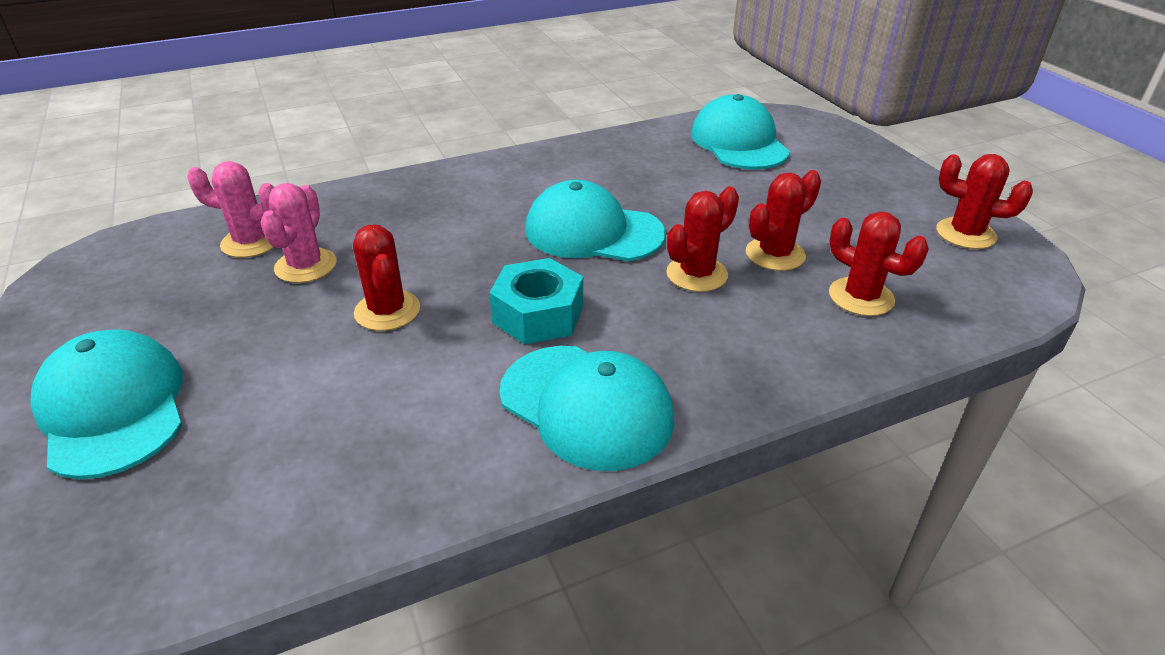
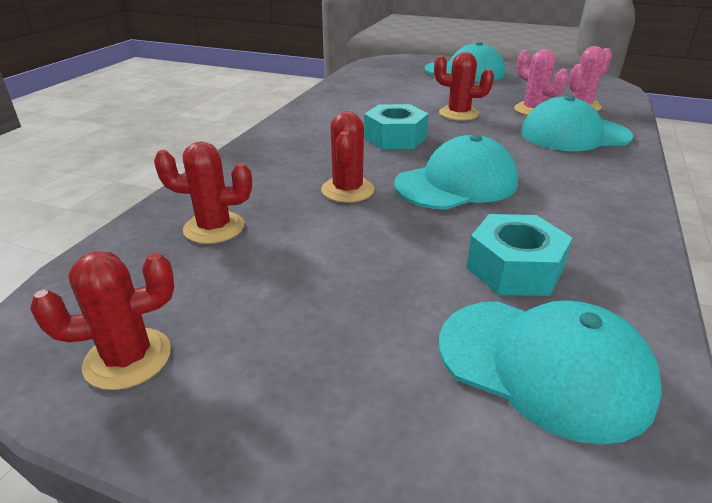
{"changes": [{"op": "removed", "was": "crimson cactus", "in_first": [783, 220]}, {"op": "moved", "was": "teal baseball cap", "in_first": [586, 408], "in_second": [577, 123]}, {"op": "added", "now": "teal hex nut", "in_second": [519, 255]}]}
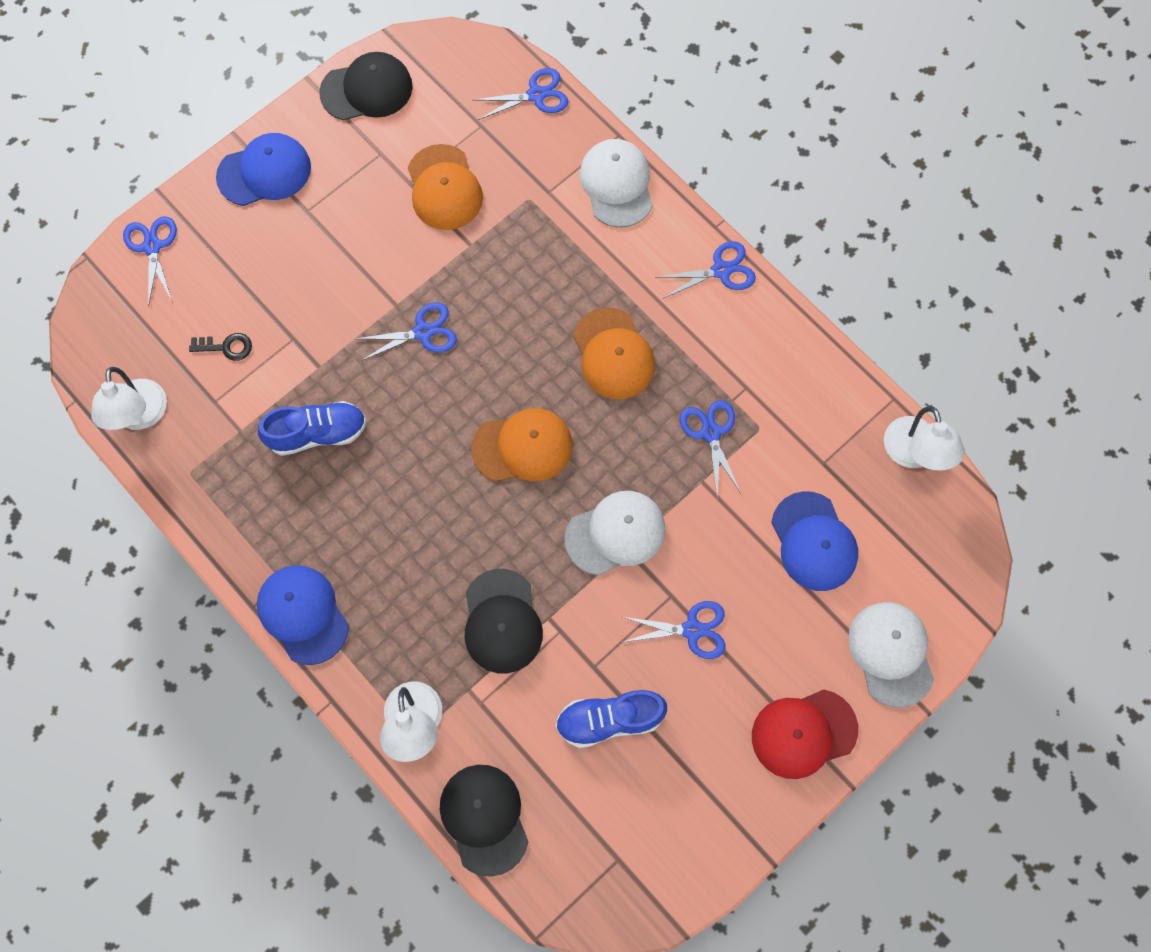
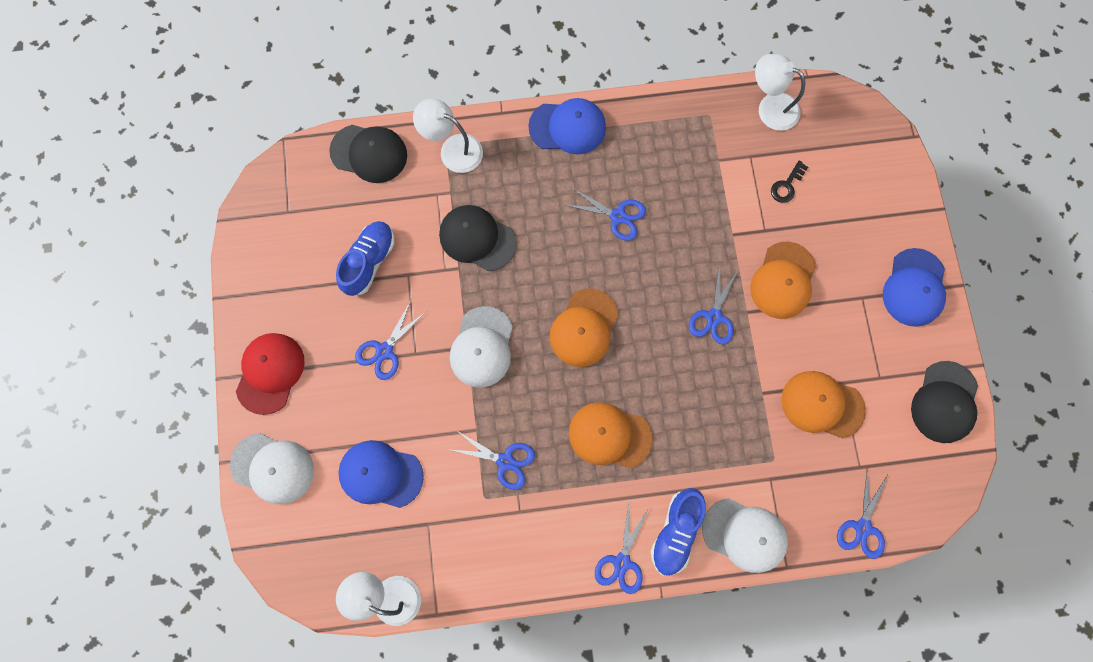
{"changes": [{"op": "moved", "was": "blue scissors", "in_first": [150, 261], "in_second": [606, 214]}, {"op": "moved", "was": "blue lace-up shoe", "in_first": [312, 428], "in_second": [678, 532]}, {"op": "added", "now": "orange-coloured baseball cap", "in_second": [783, 280]}]}
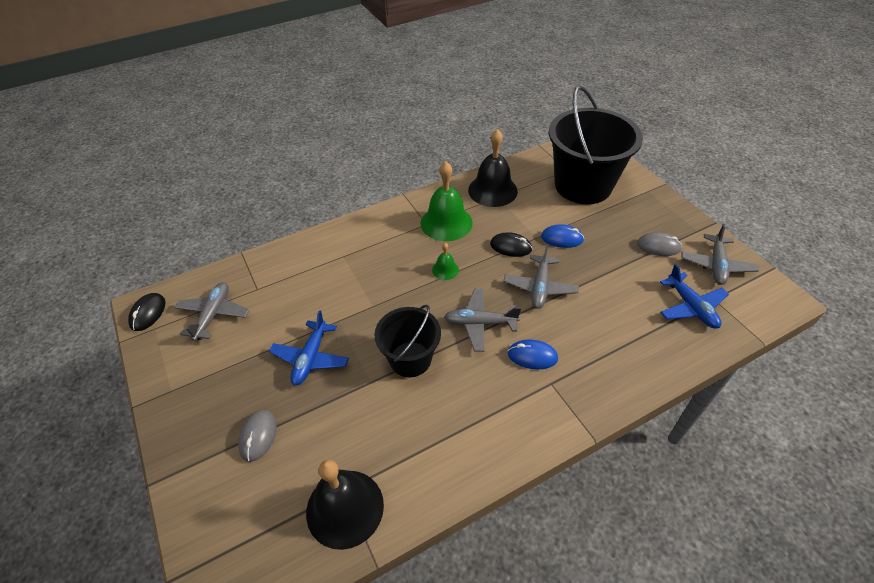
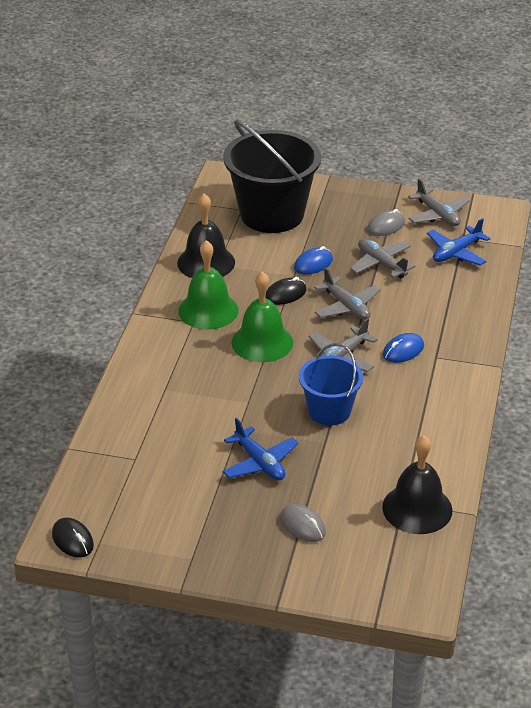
{"changes": [{"op": "resized", "was": "emerald hand bell", "in_first": [445, 261], "in_second": [262, 316], "ratio": 2.09}, {"op": "turned", "was": "blue toy plane", "in_first": [694, 296], "in_second": [458, 242], "clockwise": 120}, {"op": "moved", "was": "gray toy plane", "in_first": [211, 311], "in_second": [383, 258]}, {"op": "recoloured", "was": "black bucket", "now": "blue bucket", "in_first": [407, 340], "in_second": [331, 384]}]}
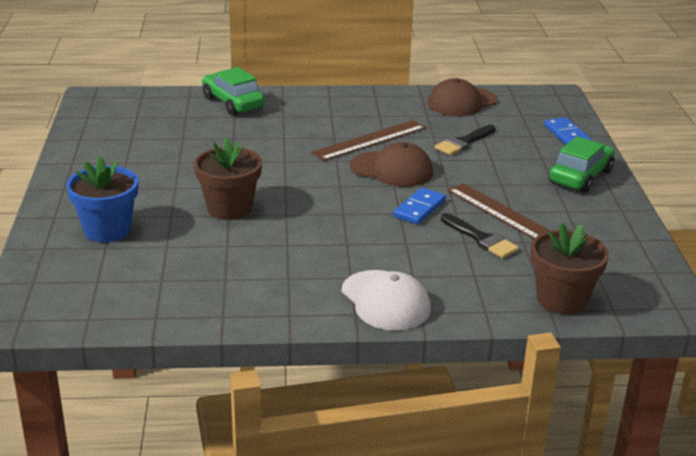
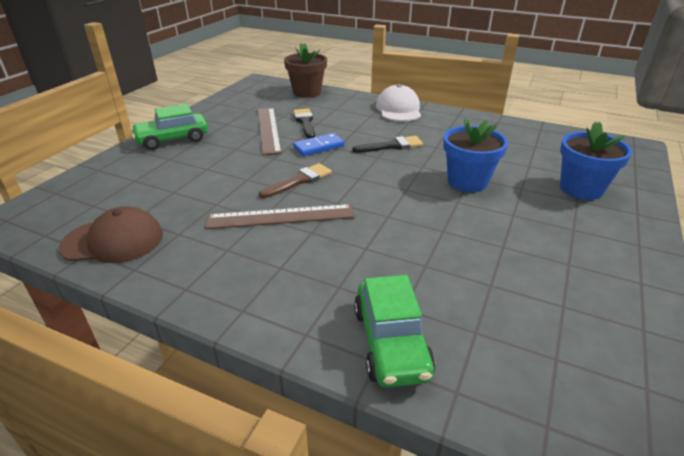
{"changes": [{"op": "removed", "was": "blue domino", "in_first": [567, 131]}, {"op": "moved", "was": "black brush", "in_first": [465, 140], "in_second": [387, 144]}, {"op": "recoloured", "was": "dark brown potted plant", "now": "blue potted plant", "in_first": [228, 178], "in_second": [475, 155]}, {"op": "replaced", "was": "dark brown baseball cap", "now": "dark brown brush", "in_first": [391, 164], "in_second": [295, 180]}]}
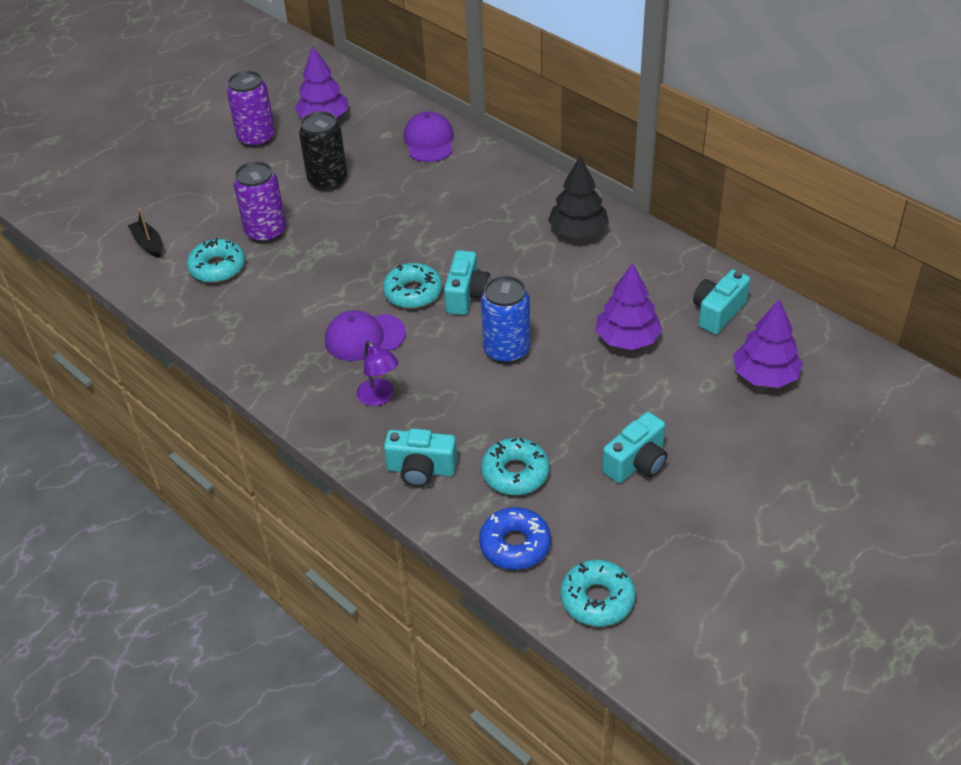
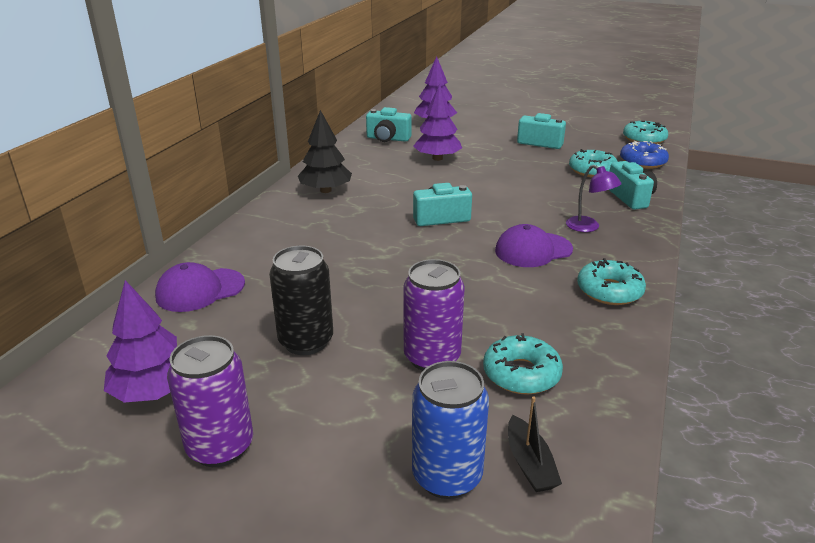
{"changes": [{"op": "turned", "was": "black sailboat", "in_first": [145, 233], "in_second": [535, 444], "clockwise": -45}, {"op": "moved", "was": "teal doughnut", "in_first": [412, 286], "in_second": [611, 281]}, {"op": "moved", "was": "blue soda can", "in_first": [505, 320], "in_second": [450, 430]}, {"op": "turned", "was": "royal purple baseball cap", "in_first": [365, 335], "in_second": [534, 245], "clockwise": 105}, {"op": "turned", "was": "royal purple desk lamp", "in_first": [378, 373], "in_second": [594, 198], "clockwise": 105}]}
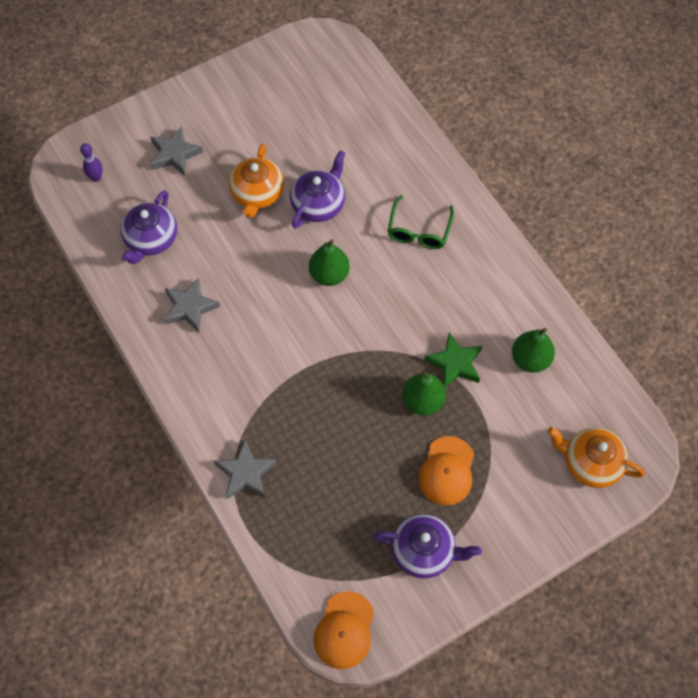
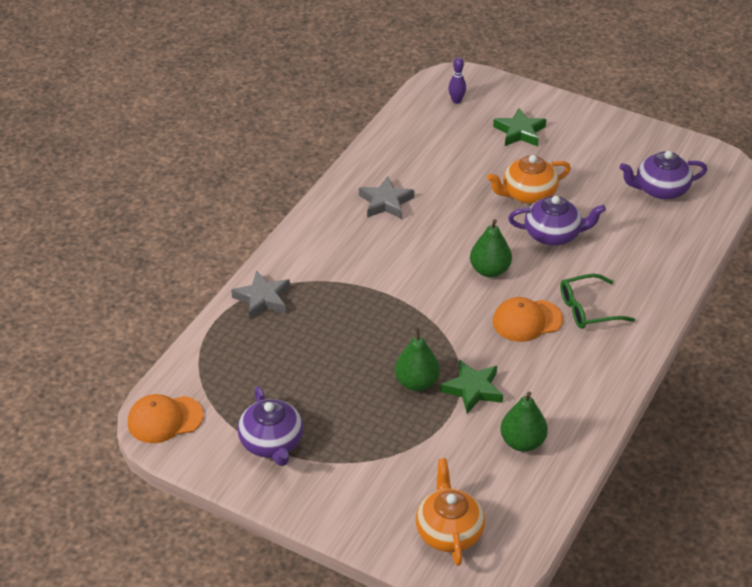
{"changes": [{"op": "recoloured", "was": "gray five-pointed star", "now": "emerald five-pointed star", "in_first": [177, 151], "in_second": [519, 127]}, {"op": "moved", "was": "royal purple china teapot", "in_first": [148, 227], "in_second": [663, 175]}, {"op": "moved", "was": "orange-coloured baseball cap", "in_first": [446, 471], "in_second": [528, 319]}]}
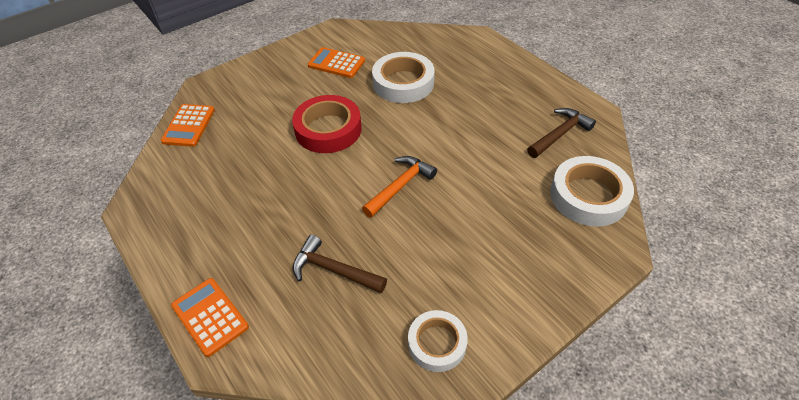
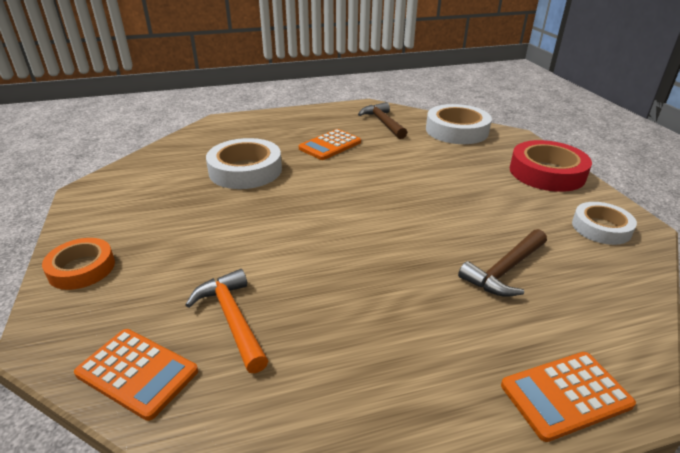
{"changes": [{"op": "moved", "was": "orange-coloured pocket calculator", "in_first": [336, 62], "in_second": [330, 144]}, {"op": "moved", "was": "crimson sticky tape", "in_first": [327, 124], "in_second": [551, 166]}, {"op": "moved", "was": "orange-coloured hammer", "in_first": [399, 187], "in_second": [227, 321]}, {"op": "added", "now": "orange-coloured sticky tape", "in_second": [78, 264]}]}
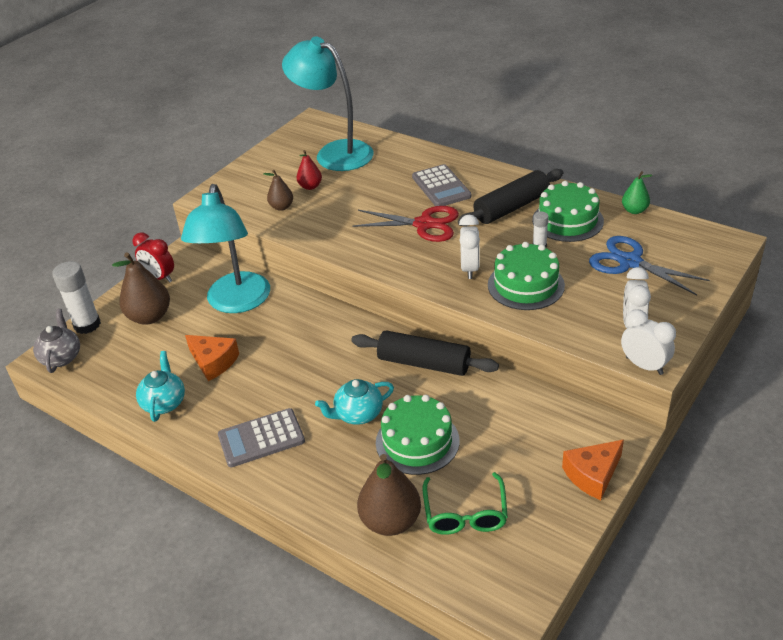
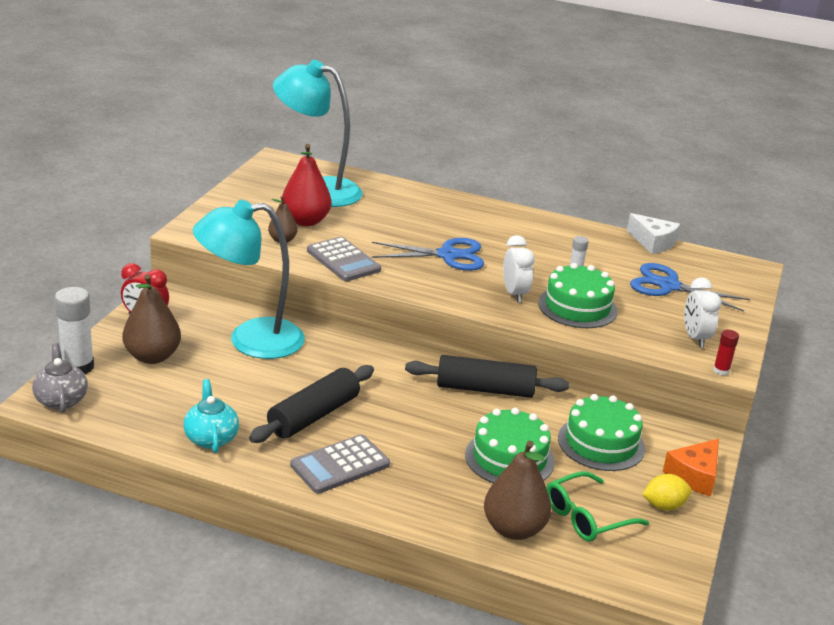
{"changes": [{"op": "resized", "was": "crimson pear fruit", "in_first": [309, 170], "in_second": [306, 185], "ratio": 1.77}, {"op": "moved", "was": "gray pocket calculator", "in_first": [441, 185], "in_second": [344, 259]}, {"op": "moved", "was": "black dough roller", "in_first": [510, 197], "in_second": [311, 404]}, {"op": "replaced", "was": "emerald pear fruit", "now": "pure white cheese", "in_first": [637, 192], "in_second": [653, 233]}, {"op": "moved", "was": "emerald gateau", "in_first": [568, 211], "in_second": [601, 432]}, {"op": "turned", "was": "teal desk lamp", "in_first": [225, 248], "in_second": [249, 279], "clockwise": 90}, {"op": "recoloured", "was": "crimson scissors", "now": "blue scissors", "in_first": [405, 224], "in_second": [428, 254]}, {"op": "replaced", "was": "pure white clock", "now": "crimson glue stick", "in_first": [648, 342], "in_second": [726, 353]}, {"op": "removed", "was": "orange-coloured cheese", "in_first": [212, 358]}, {"op": "removed", "was": "teal china teapot", "in_first": [354, 402]}, {"op": "turned", "was": "emerald eyeglasses", "in_first": [465, 503], "in_second": [598, 506], "clockwise": 75}, {"op": "added", "now": "golden lemon", "in_second": [667, 492]}]}
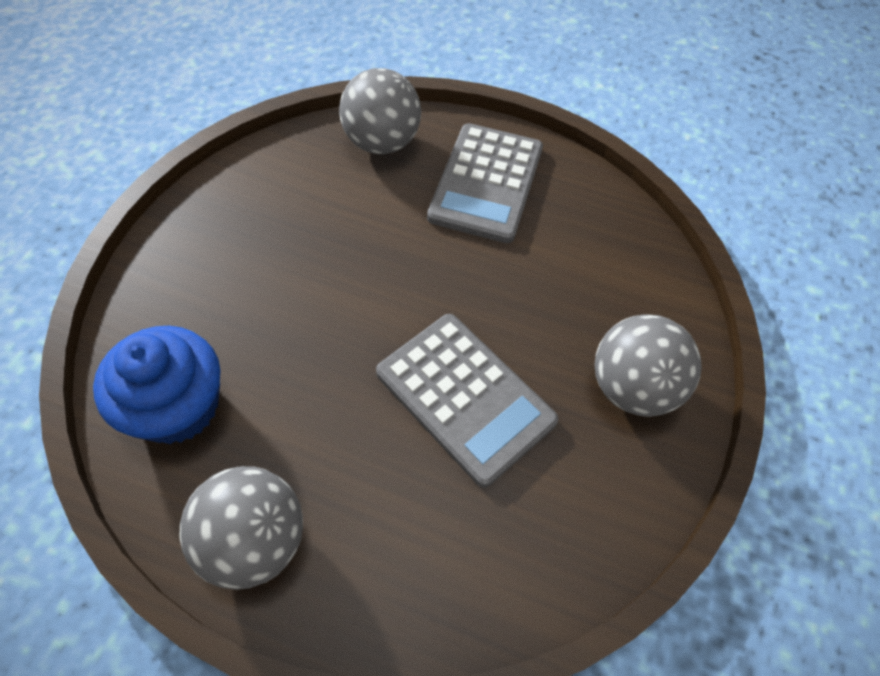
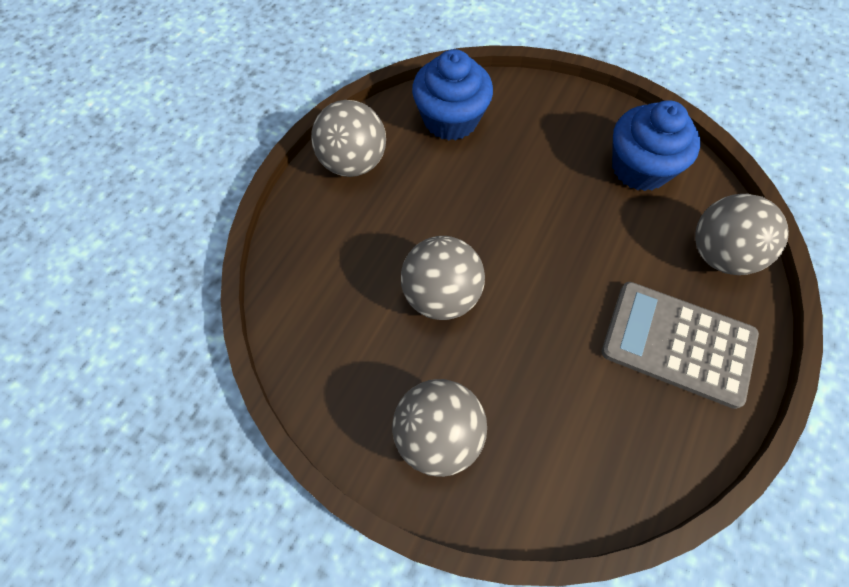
{"changes": [{"op": "replaced", "was": "gray pocket calculator", "now": "gray ball", "in_first": [467, 401], "in_second": [443, 278]}, {"op": "added", "now": "blue fairy cake", "in_second": [656, 145]}]}
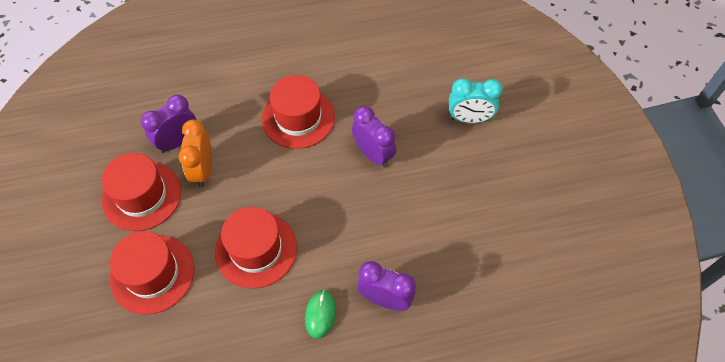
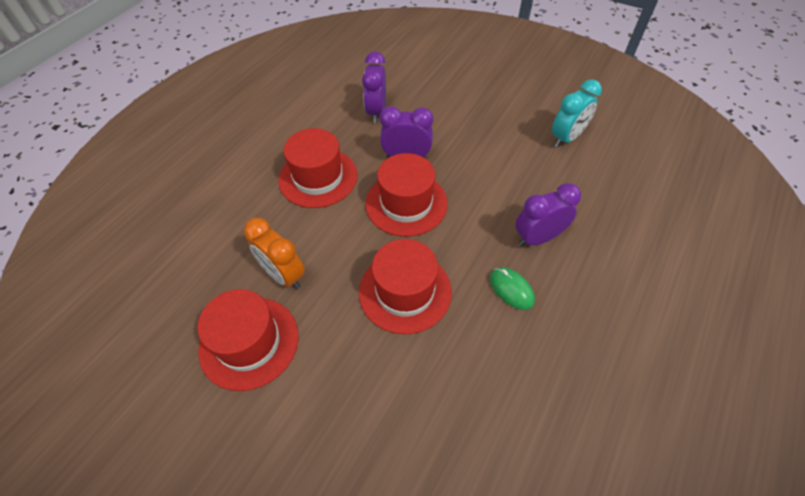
{"changes": [{"op": "moved", "was": "teal clock", "in_first": [476, 100], "in_second": [577, 113]}, {"op": "moved", "was": "royal purple clock", "in_first": [168, 124], "in_second": [374, 87]}, {"op": "moved", "was": "crimson hat", "in_first": [152, 273], "in_second": [406, 195]}]}
